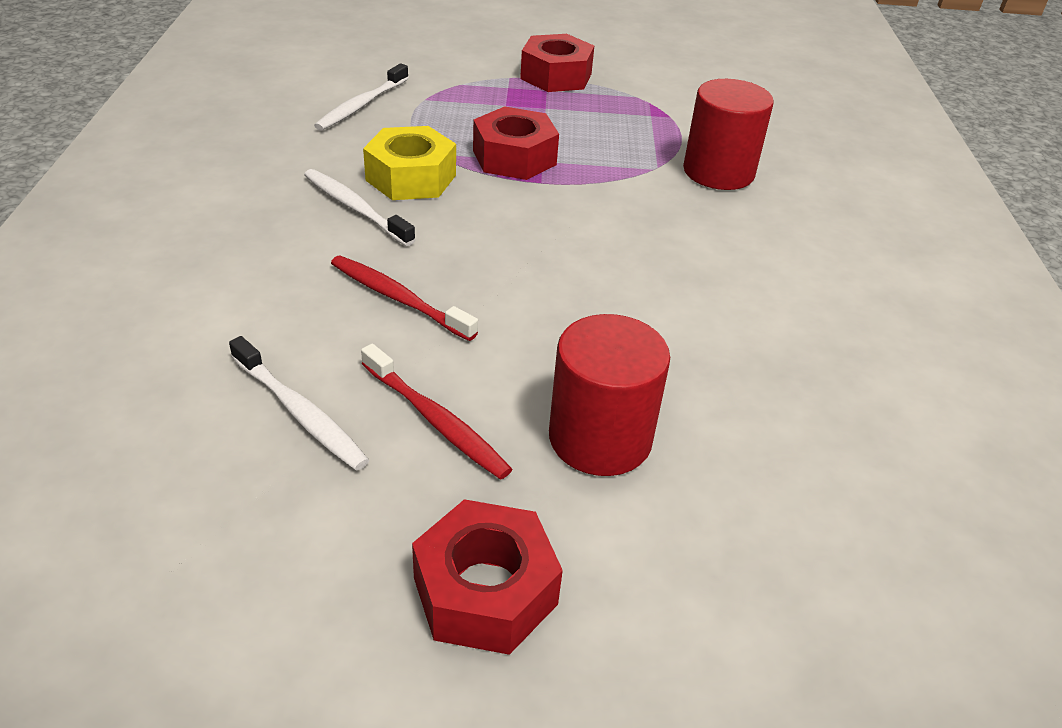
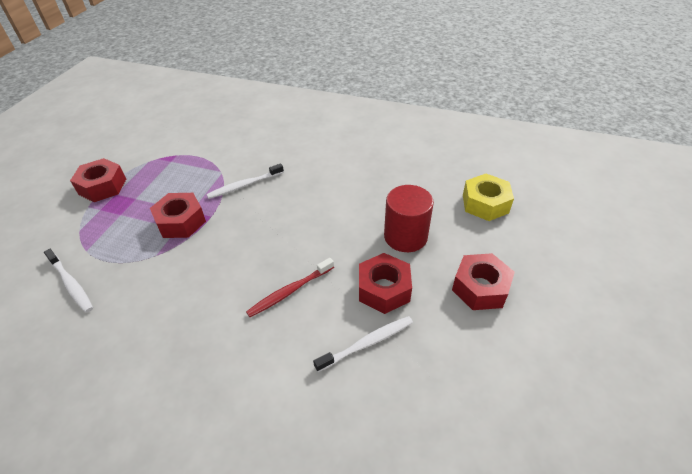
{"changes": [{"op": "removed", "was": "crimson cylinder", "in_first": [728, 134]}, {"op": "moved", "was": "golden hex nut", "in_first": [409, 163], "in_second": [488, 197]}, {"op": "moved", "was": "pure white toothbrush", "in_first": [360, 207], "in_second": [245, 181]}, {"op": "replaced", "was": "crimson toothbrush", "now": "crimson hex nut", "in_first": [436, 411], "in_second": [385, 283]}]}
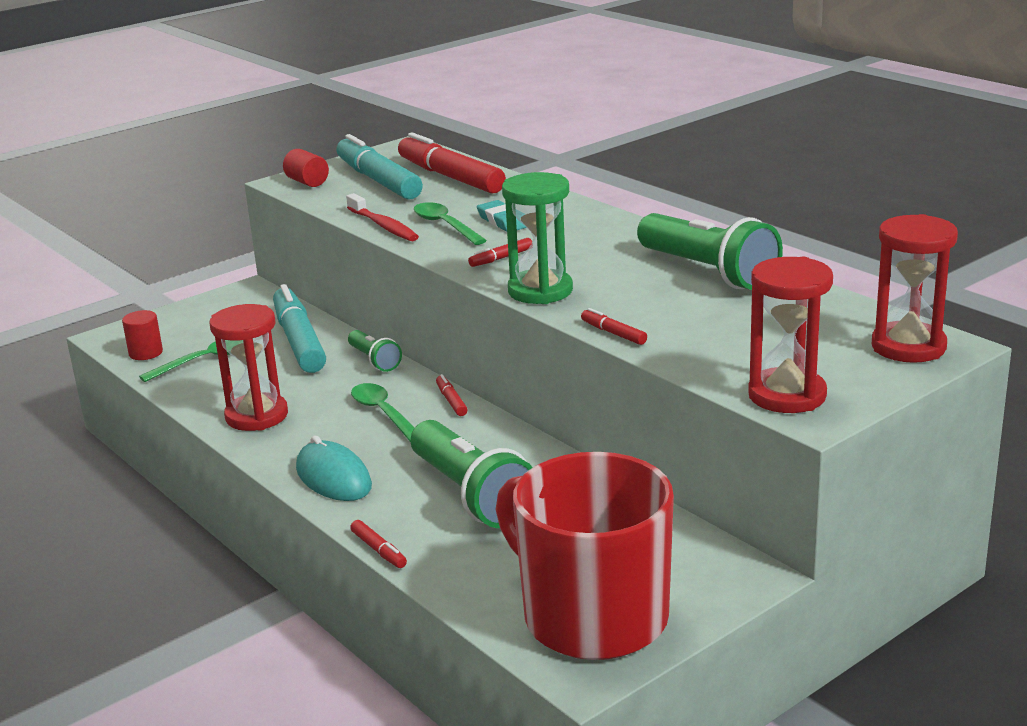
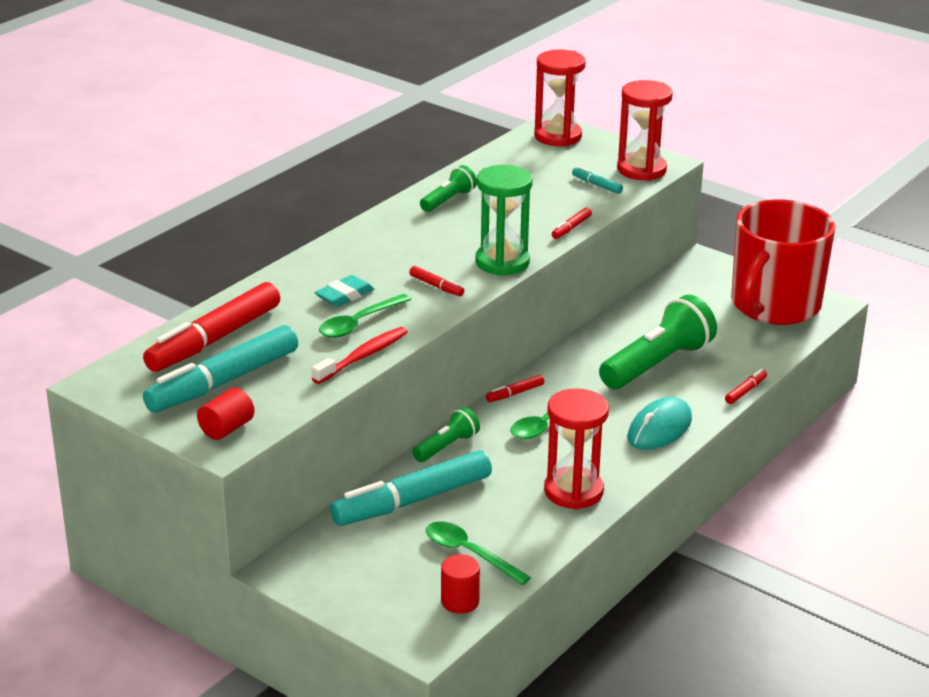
{"changes": [{"op": "resized", "was": "emerald flashlight", "in_first": [710, 251], "in_second": [448, 188], "ratio": 0.52}, {"op": "added", "now": "teal marker", "in_second": [597, 180]}]}
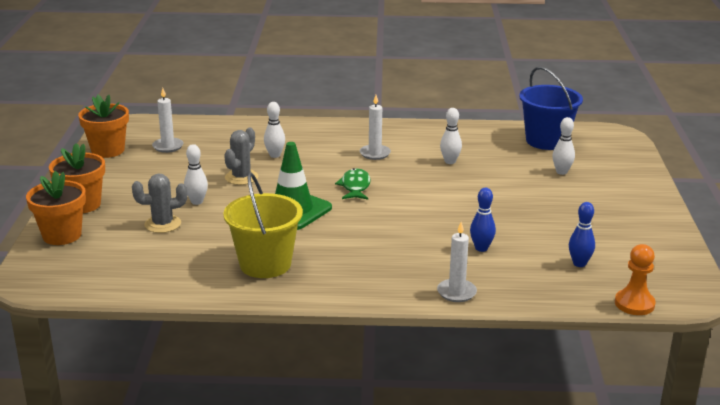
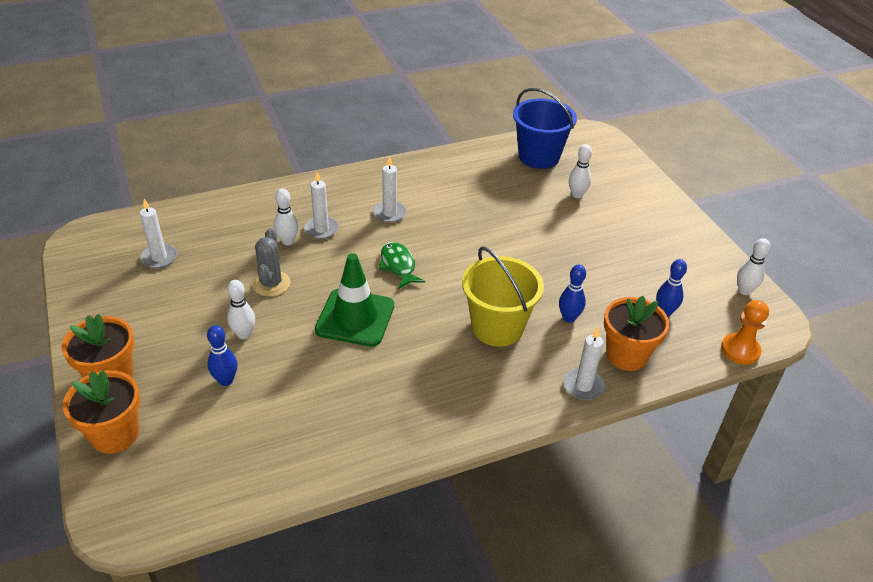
{"changes": [{"op": "moved", "was": "orange-coloured potted plant", "in_first": [103, 126], "in_second": [636, 333]}, {"op": "moved", "was": "pure white bowling pin", "in_first": [451, 136], "in_second": [753, 266]}, {"op": "moved", "was": "golden bucket", "in_first": [263, 225], "in_second": [503, 296]}, {"op": "replaced", "was": "gray cactus", "now": "blue bowling pin", "in_first": [159, 203], "in_second": [222, 355]}, {"op": "added", "now": "pure white wax candle", "in_second": [321, 205]}]}
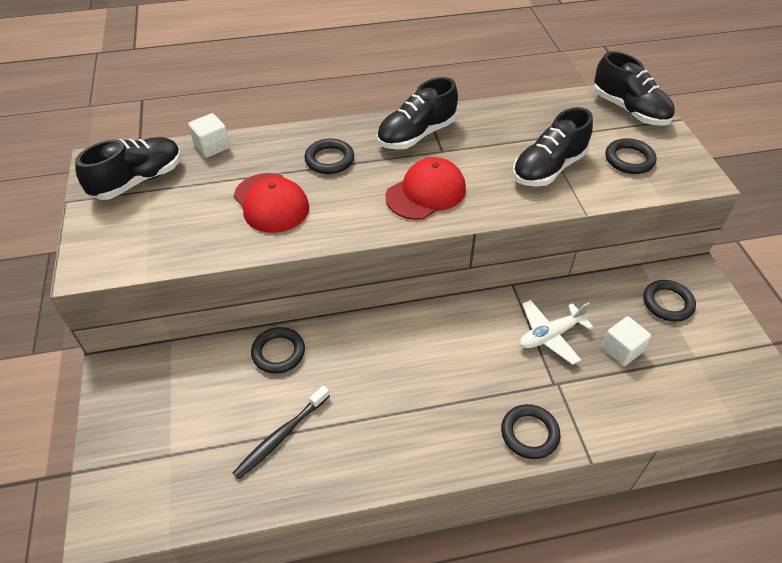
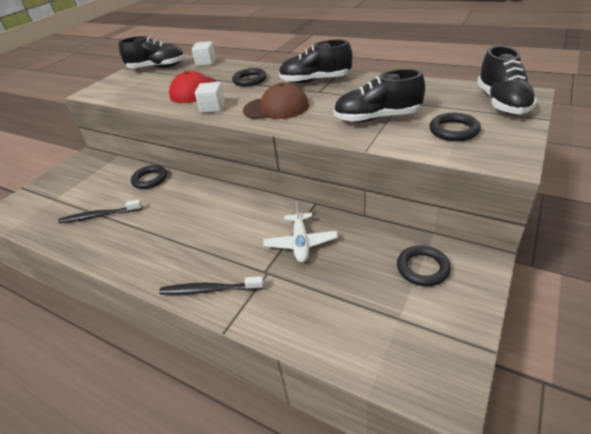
{"changes": [{"op": "recoloured", "was": "crimson baseball cap", "now": "dark brown baseball cap", "in_first": [426, 188], "in_second": [276, 101]}, {"op": "turned", "was": "pure white toy plane", "in_first": [556, 332], "in_second": [300, 231], "clockwise": -105}, {"op": "moved", "was": "pure white block", "in_first": [626, 341], "in_second": [210, 97]}, {"op": "replaced", "was": "black hoop", "now": "black toothbrush", "in_first": [531, 431], "in_second": [211, 285]}]}
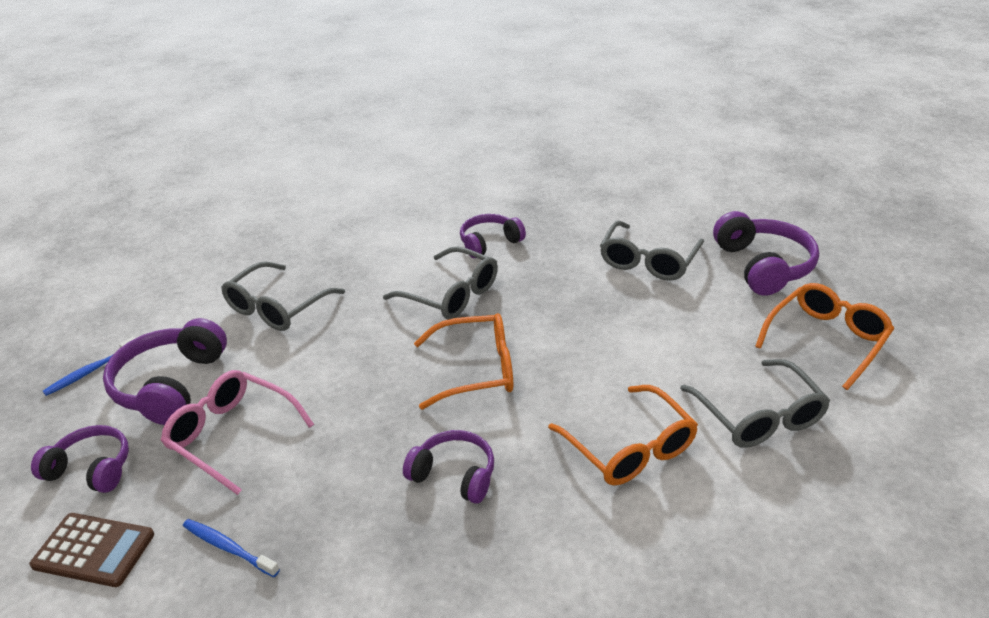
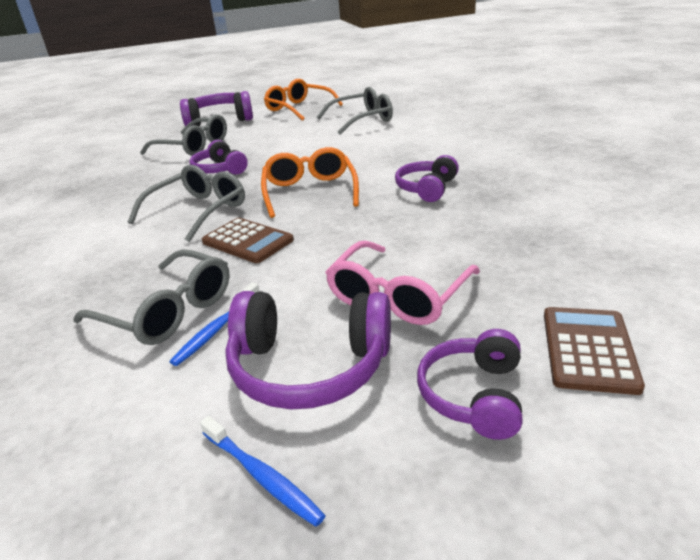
{"changes": [{"op": "moved", "was": "royal purple over-ear headphones", "in_first": [493, 236], "in_second": [219, 157]}, {"op": "removed", "was": "orange-coloured eyeglasses", "in_first": [623, 435]}, {"op": "moved", "was": "blue toothbrush", "in_first": [231, 548], "in_second": [215, 324]}, {"op": "added", "now": "dark brown pocket calculator", "in_second": [248, 240]}]}
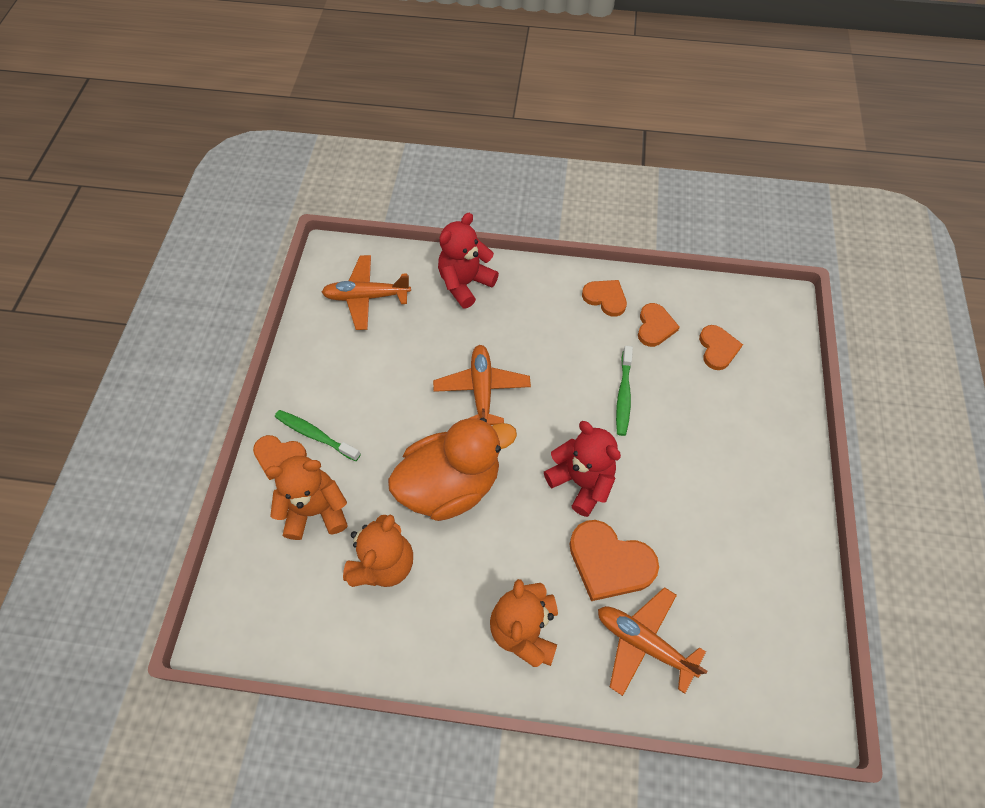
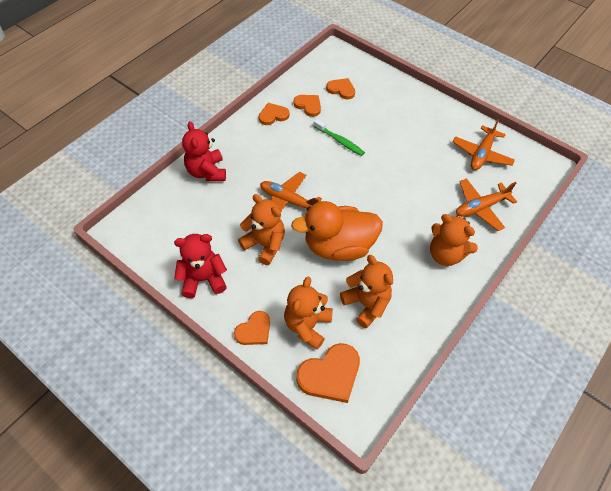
{"changes": [{"op": "moved", "was": "orange-coloured toy plane", "in_first": [366, 292], "in_second": [483, 144]}, {"op": "removed", "was": "emerald toothbrush", "in_first": [318, 435]}, {"op": "turned", "was": "orange-coloured duck", "in_first": [452, 469], "in_second": [337, 231], "clockwise": -105}, {"op": "moved", "was": "crimson stuffed bear", "in_first": [582, 469], "in_second": [200, 266]}, {"op": "moved", "was": "orange-coloured heart", "in_first": [614, 560], "in_second": [328, 373]}, {"op": "added", "now": "orange-coloured stuffed bear", "in_second": [261, 229]}]}
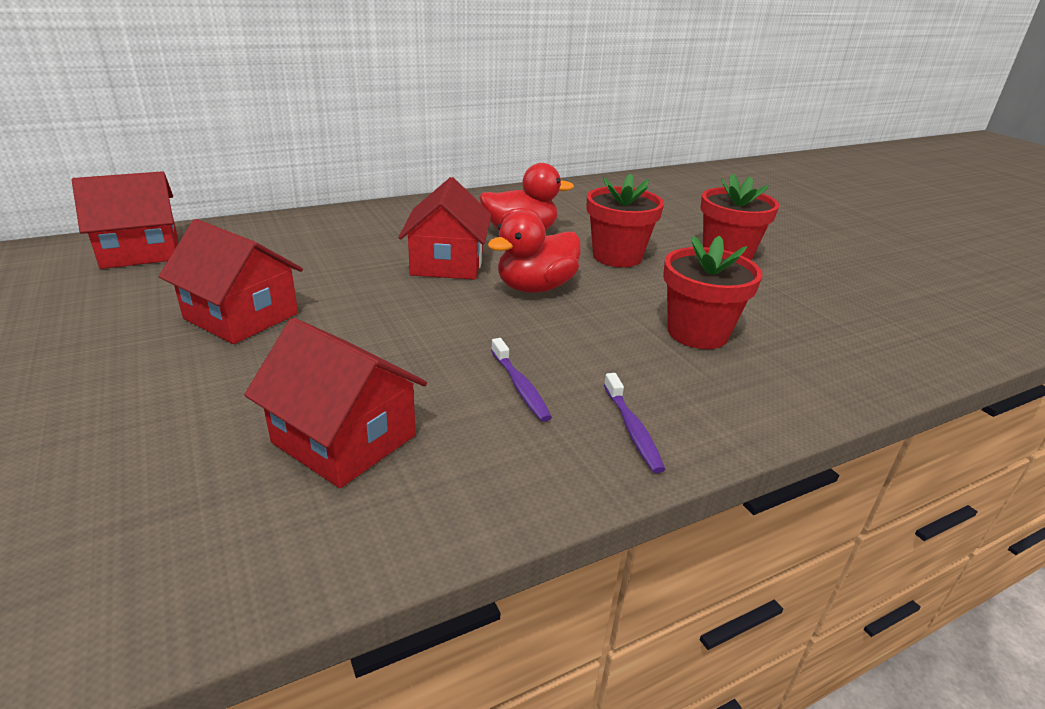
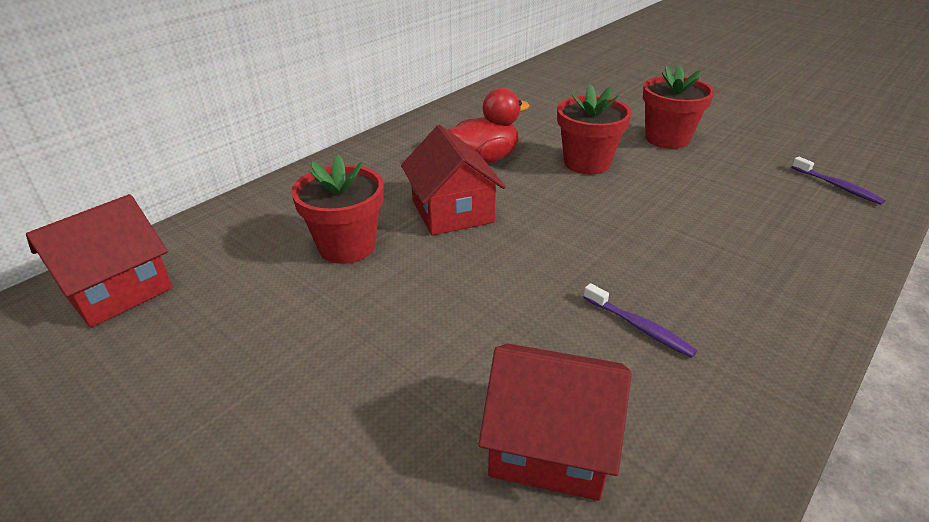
{"changes": [{"op": "removed", "was": "crimson duck", "in_first": [534, 252]}, {"op": "removed", "was": "crimson house", "in_first": [231, 281]}, {"op": "moved", "was": "crimson potted plant", "in_first": [712, 292], "in_second": [337, 209]}, {"op": "moved", "was": "royal purple toothbrush", "in_first": [634, 423], "in_second": [838, 181]}]}
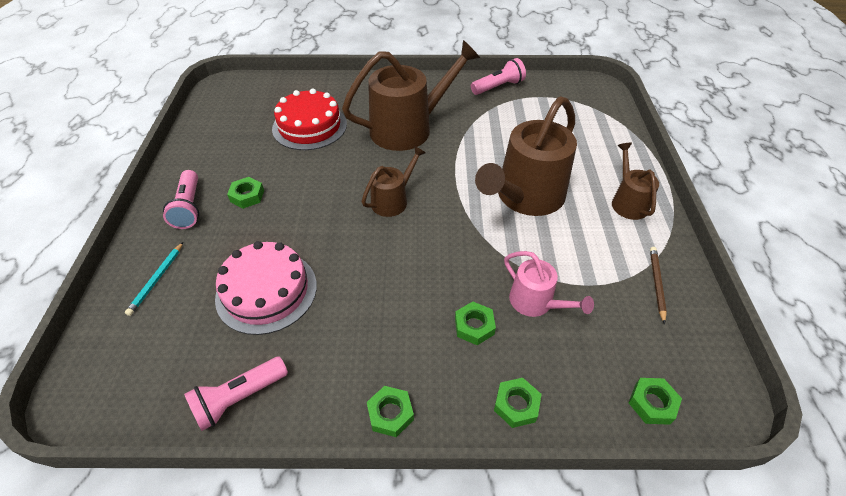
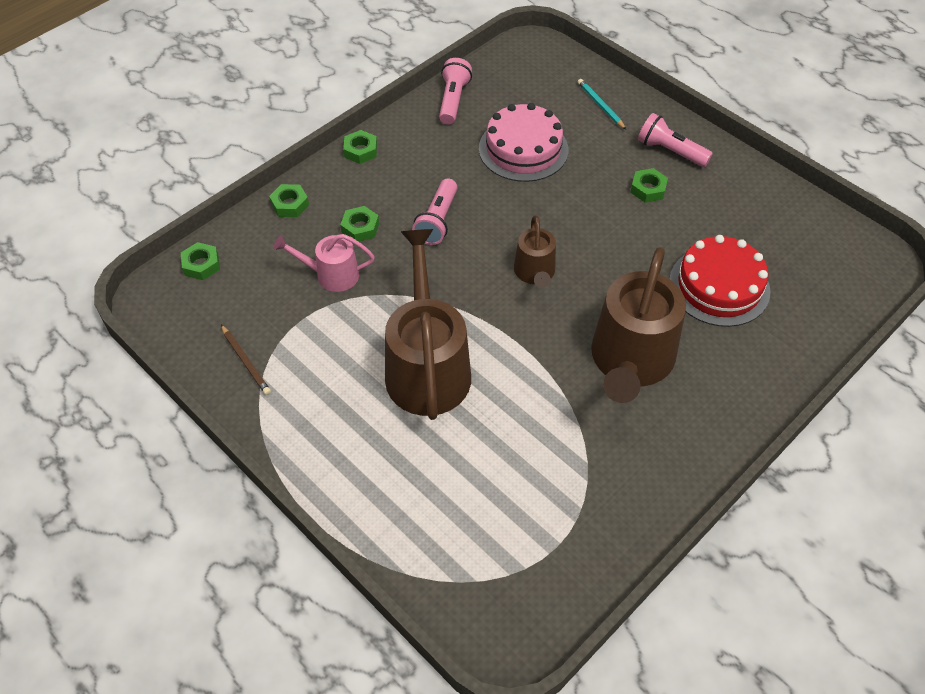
{"changes": [{"op": "moved", "was": "pink flashlight", "in_first": [498, 76], "in_second": [434, 211]}, {"op": "removed", "was": "dark brown watering can", "in_first": [635, 181]}]}
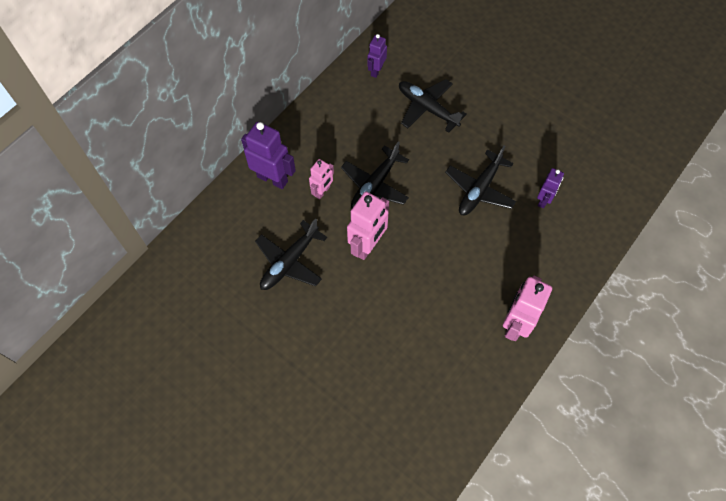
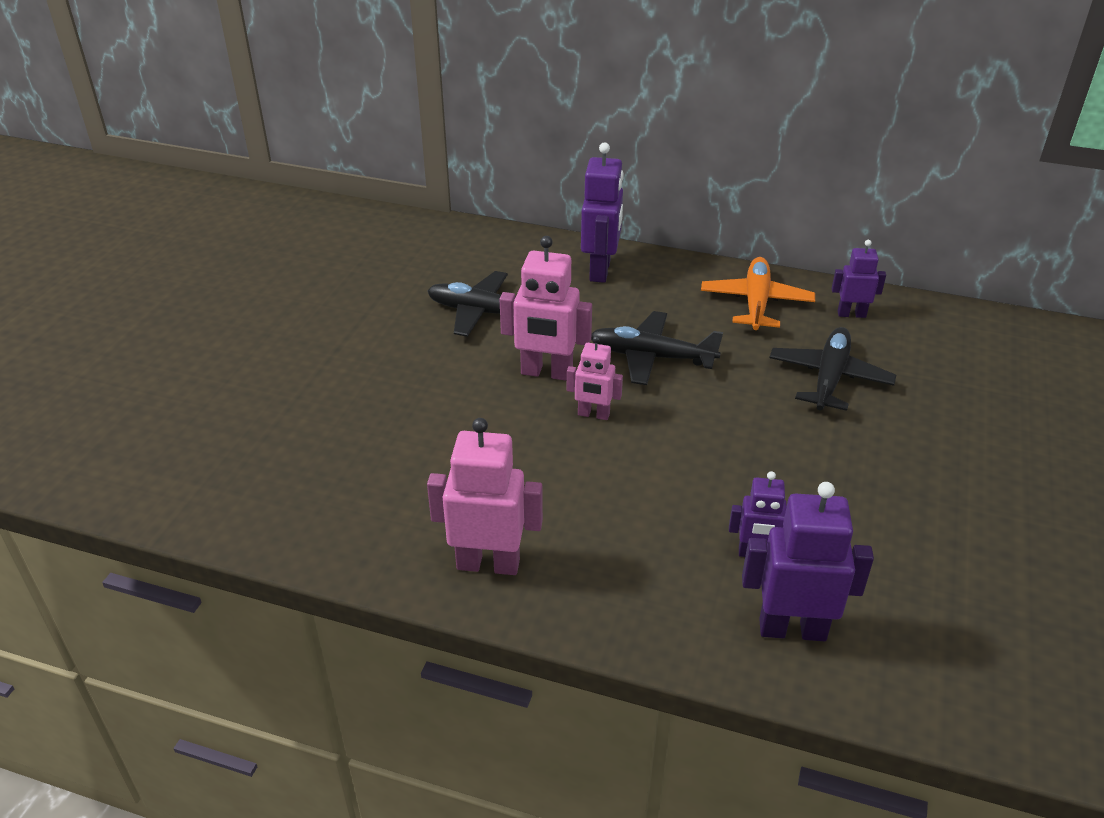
{"changes": [{"op": "removed", "was": "black toy plane", "in_first": [480, 180]}, {"op": "moved", "was": "pink robot", "in_first": [321, 179], "in_second": [595, 378]}, {"op": "added", "now": "orange-coloured toy plane", "in_second": [758, 293]}, {"op": "added", "now": "royal purple robot", "in_second": [808, 561]}]}
